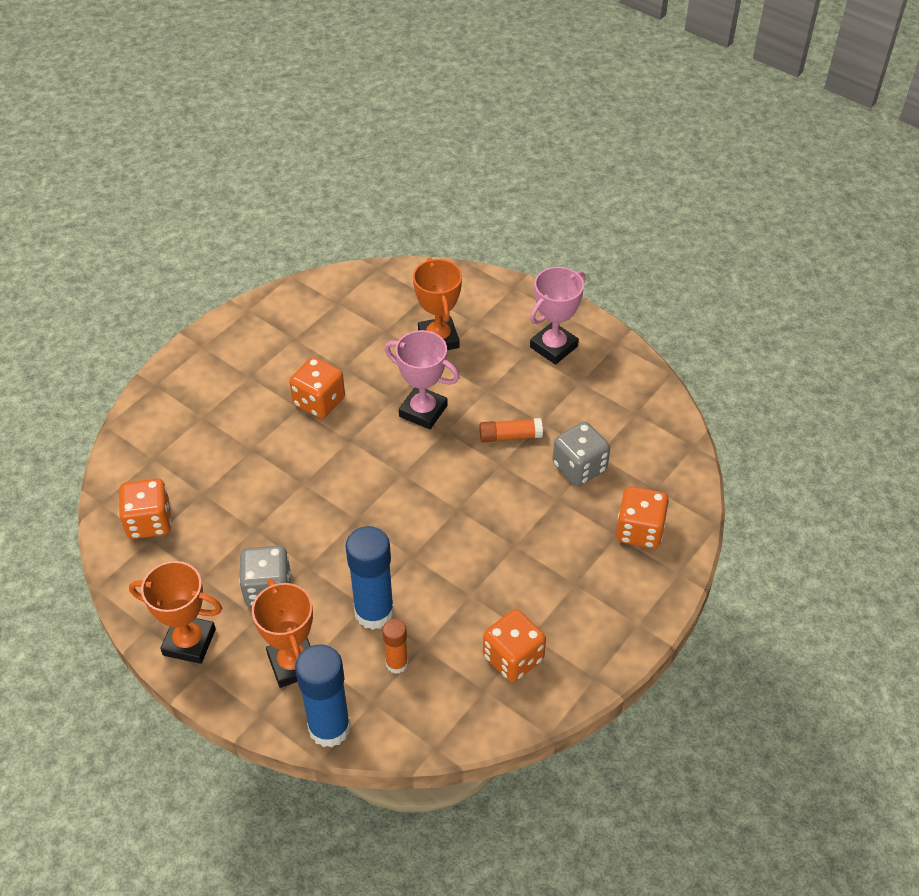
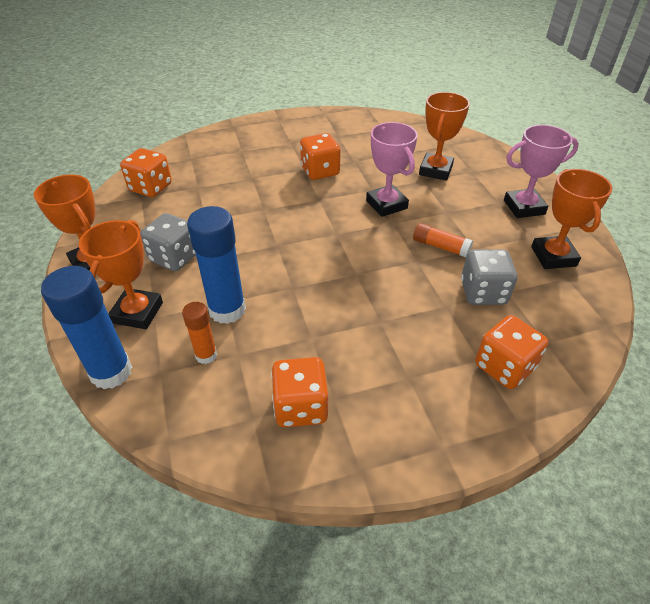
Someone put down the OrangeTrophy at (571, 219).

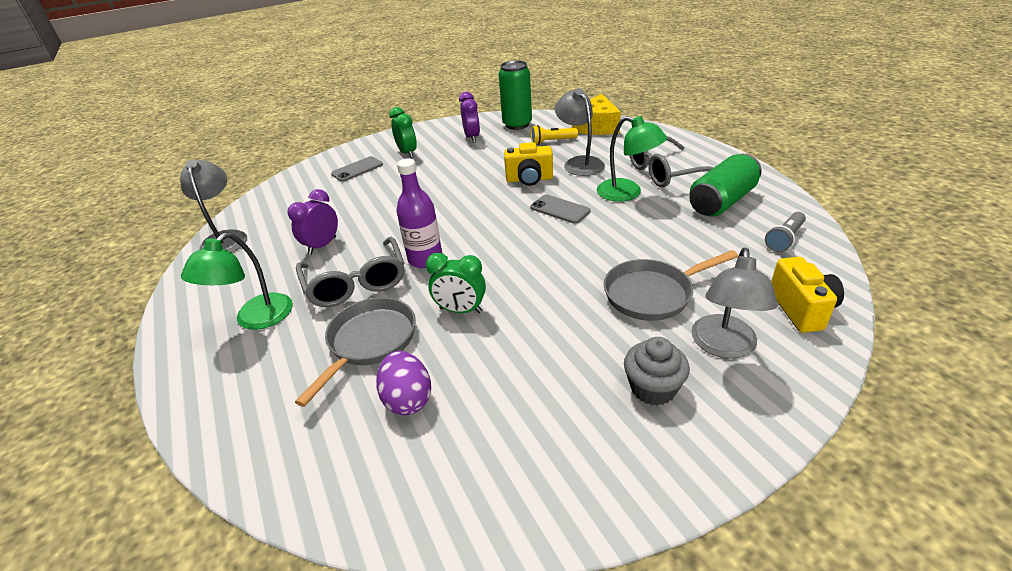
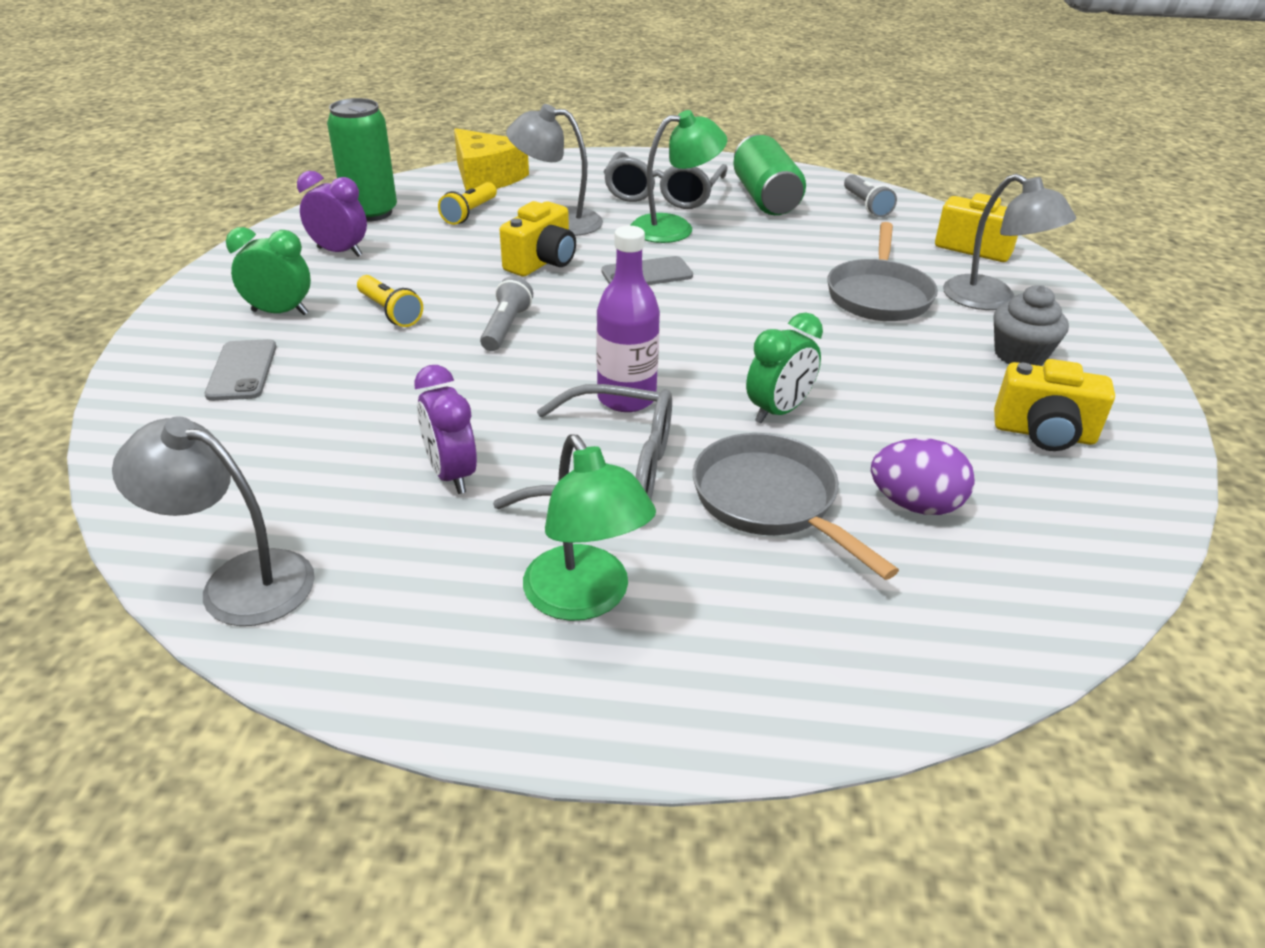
Someone put down the YellowFlashlight at (390, 301).
Someone put down the GreyFlashlight at (506, 313).
Someone put down the YellowCamera at (1054, 405).

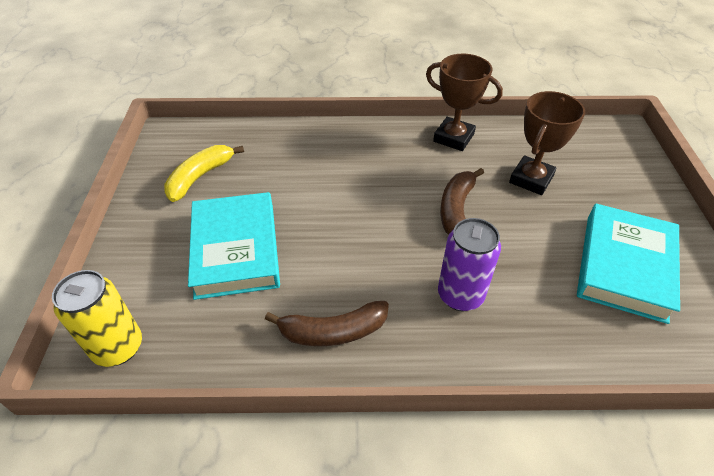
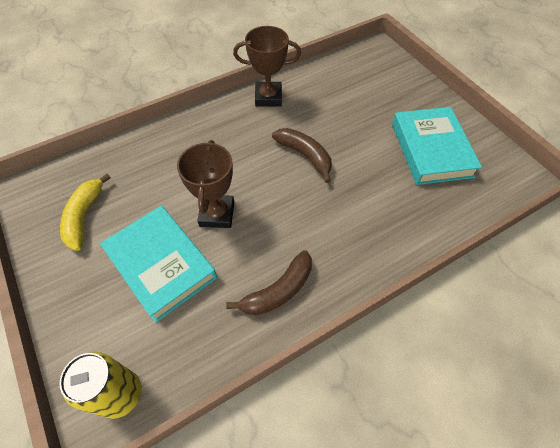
Someone took away the PurpleCan at (469, 264).
Someone rotated the BrownBanana at (462, 201) by 150 degrees clockwise.
Someone carried the BrownTrophy from (547, 143) to (205, 184).

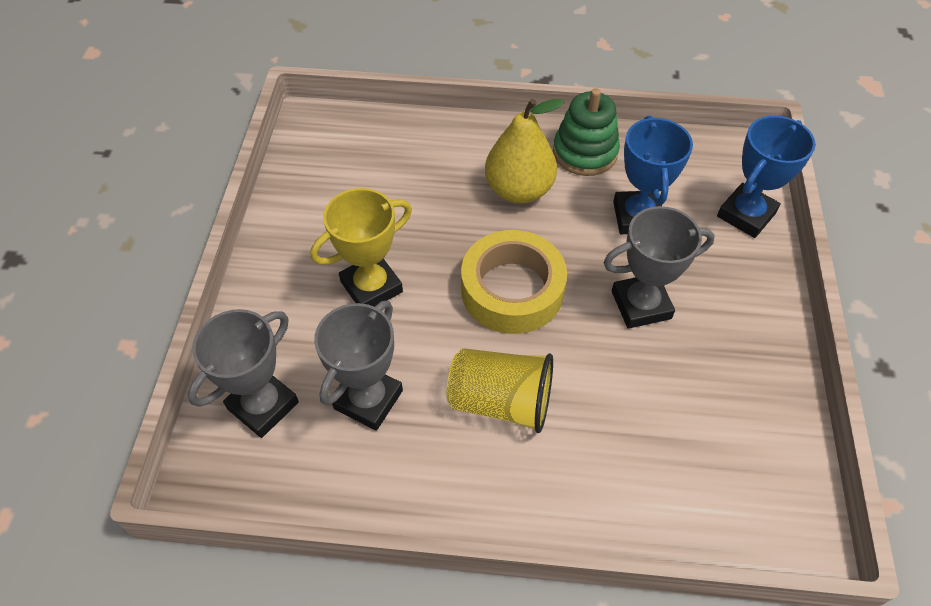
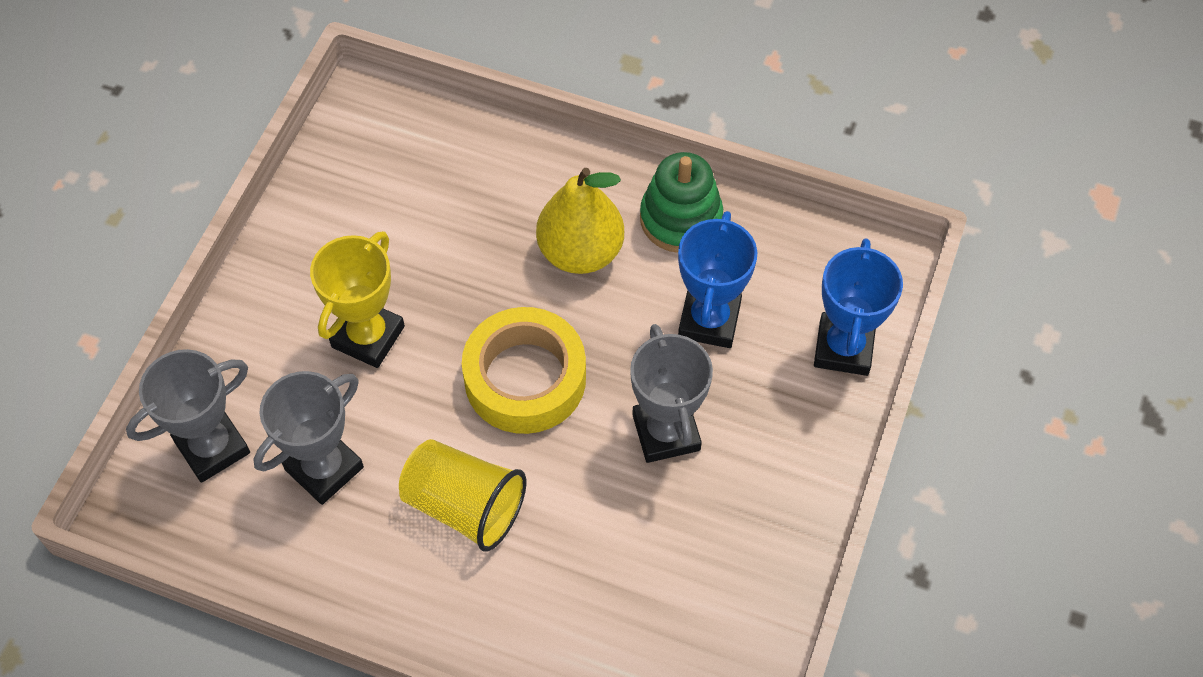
Someone rotated the YellowTrophy at (361, 247) by 45 degrees counterclockwise.
Someone rotated the GreyTrophy at (659, 267) by 75 degrees clockwise.
Someone rotated the BlueTrophy at (766, 177) by 45 degrees counterclockwise.

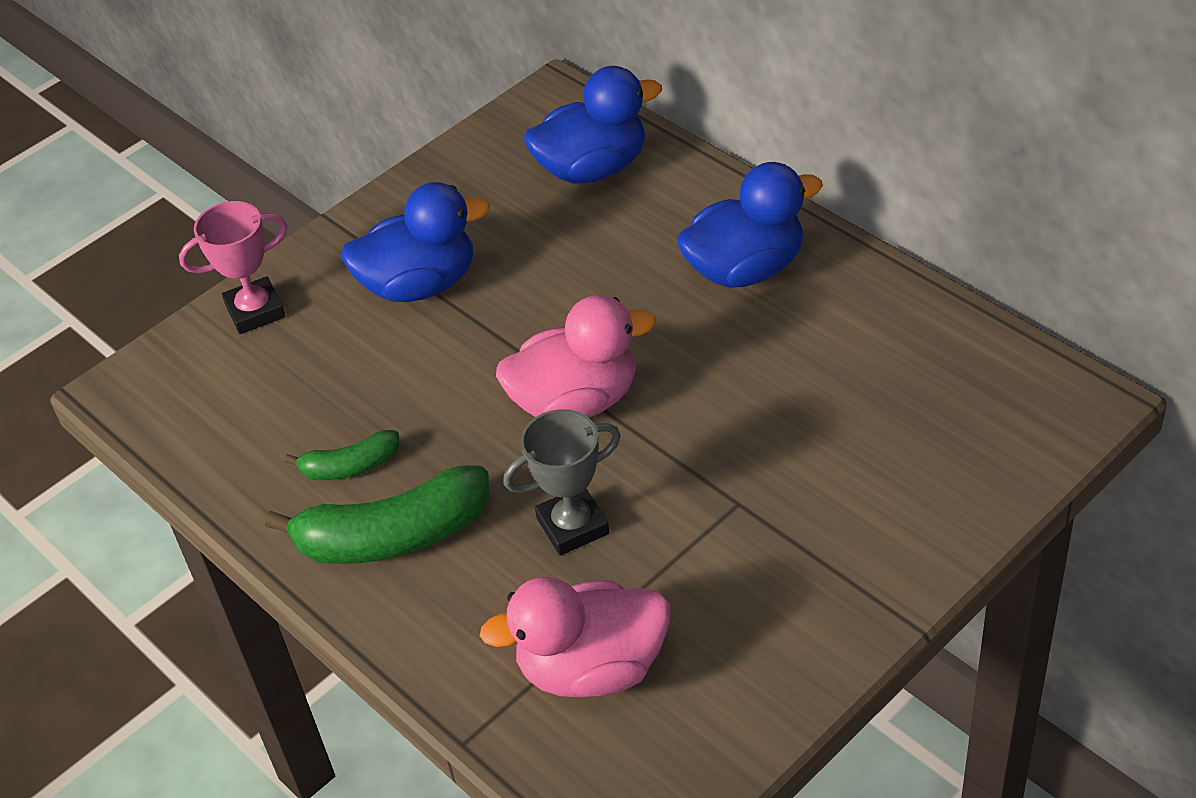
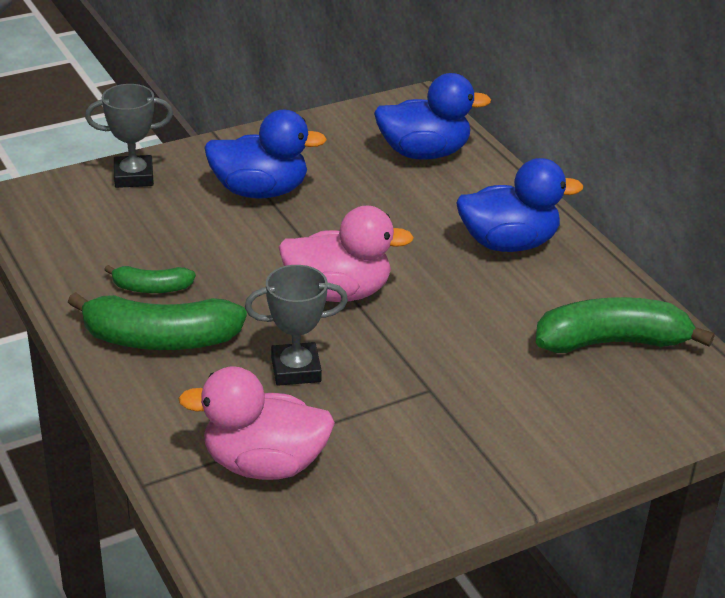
Someone repainted the PinkTrophy at (233, 267), which became the GreyTrophy at (129, 136).
Someone put down the GreenBanana at (625, 325).

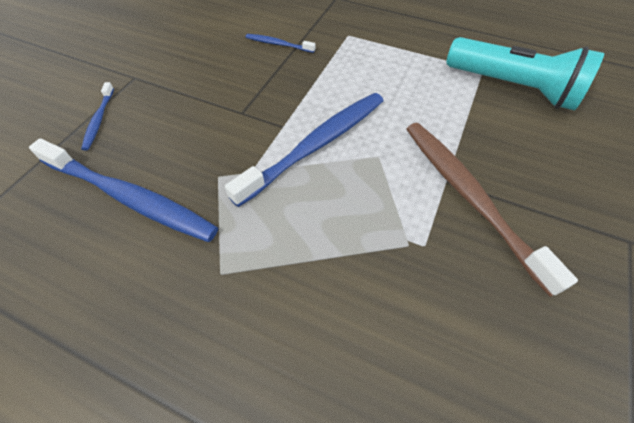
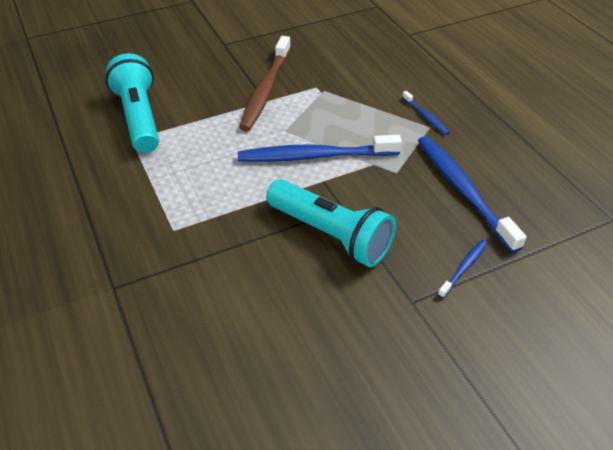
Someone carried the BlueToothbrush from (280, 43) to (426, 113).
Someone put down the TurquoiseFlashlight at (331, 223).

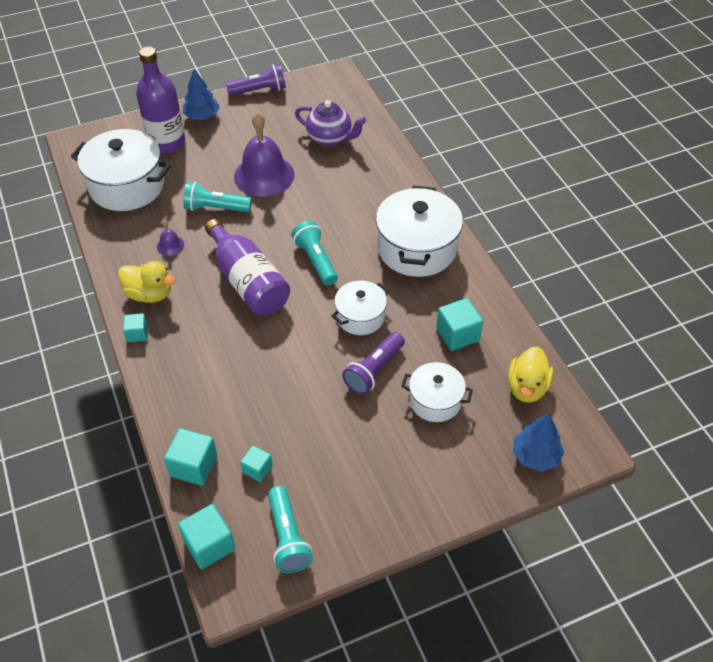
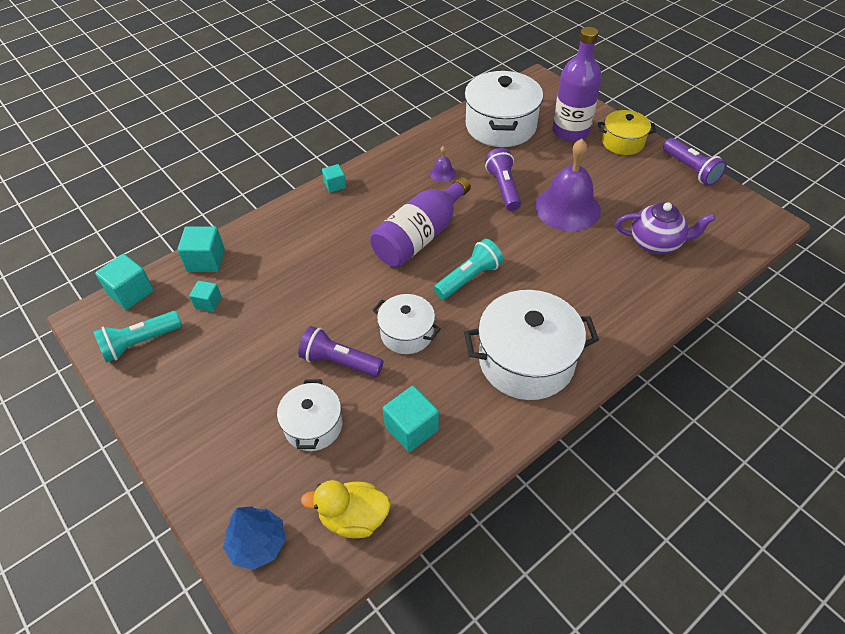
Someone took away the YellowDuck at (147, 282).
Someone swapped the BlueTree at (201, 94) for the YellowPot at (627, 132).
Someone repainted the TurquoiseFlashlight at (217, 197), which became the PurpleFlashlight at (503, 179).
Someone rotated the PurpleTeapot at (330, 123) by 90 degrees counterclockwise.

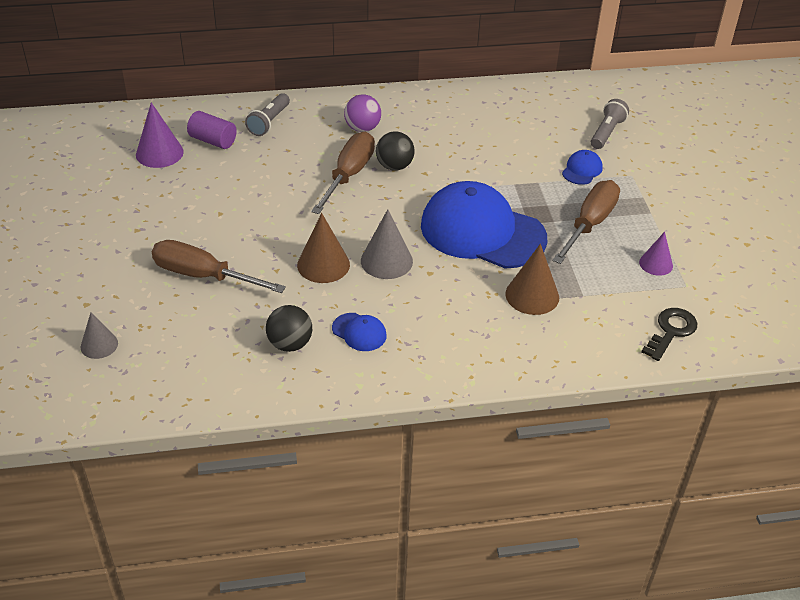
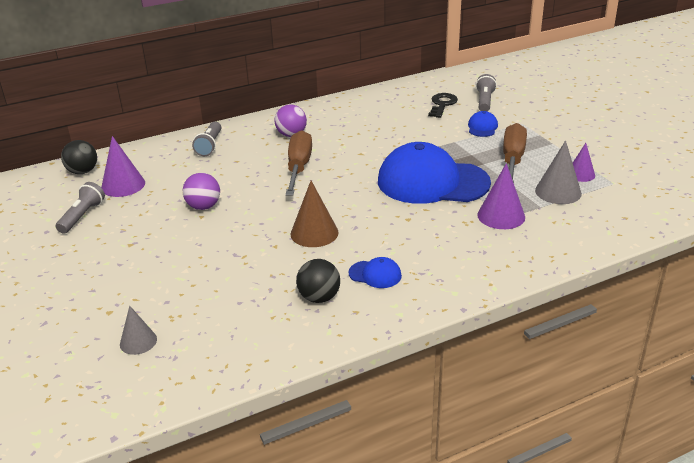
Someone took away the BrownScrewdriver at (219, 266).
Someone took away the PurpleCylinder at (212, 130).
Someone carried the GreyCone from (387, 244) to (558, 172).
Someone carried the BlackBall from (395, 151) to (79, 157).
Someone repainted the BrownCone at (532, 279), which became the PurpleCone at (501, 196).
Someone carried the BlackKey from (669, 334) to (443, 105).
Someone put down the GreyFlashlight at (80, 208).
Someone put down the PurpleBall at (201, 191).

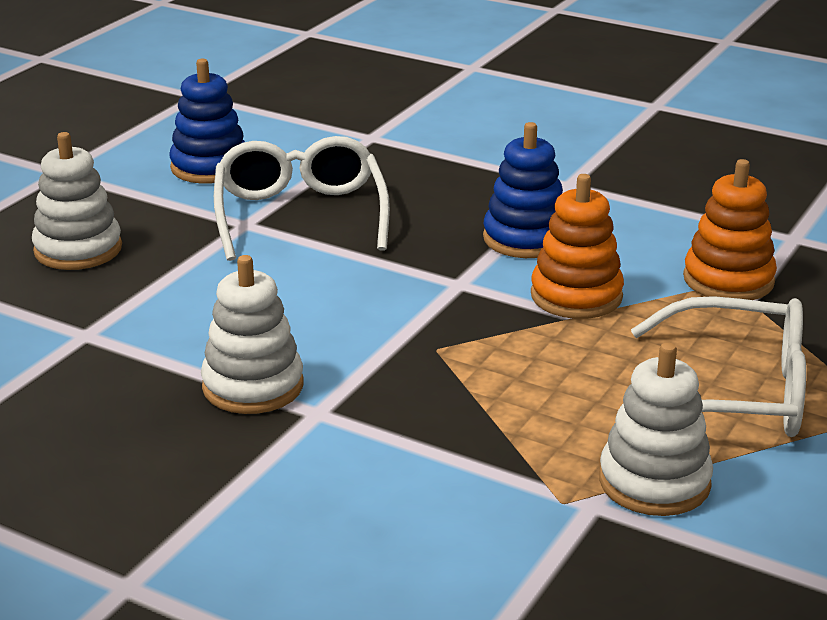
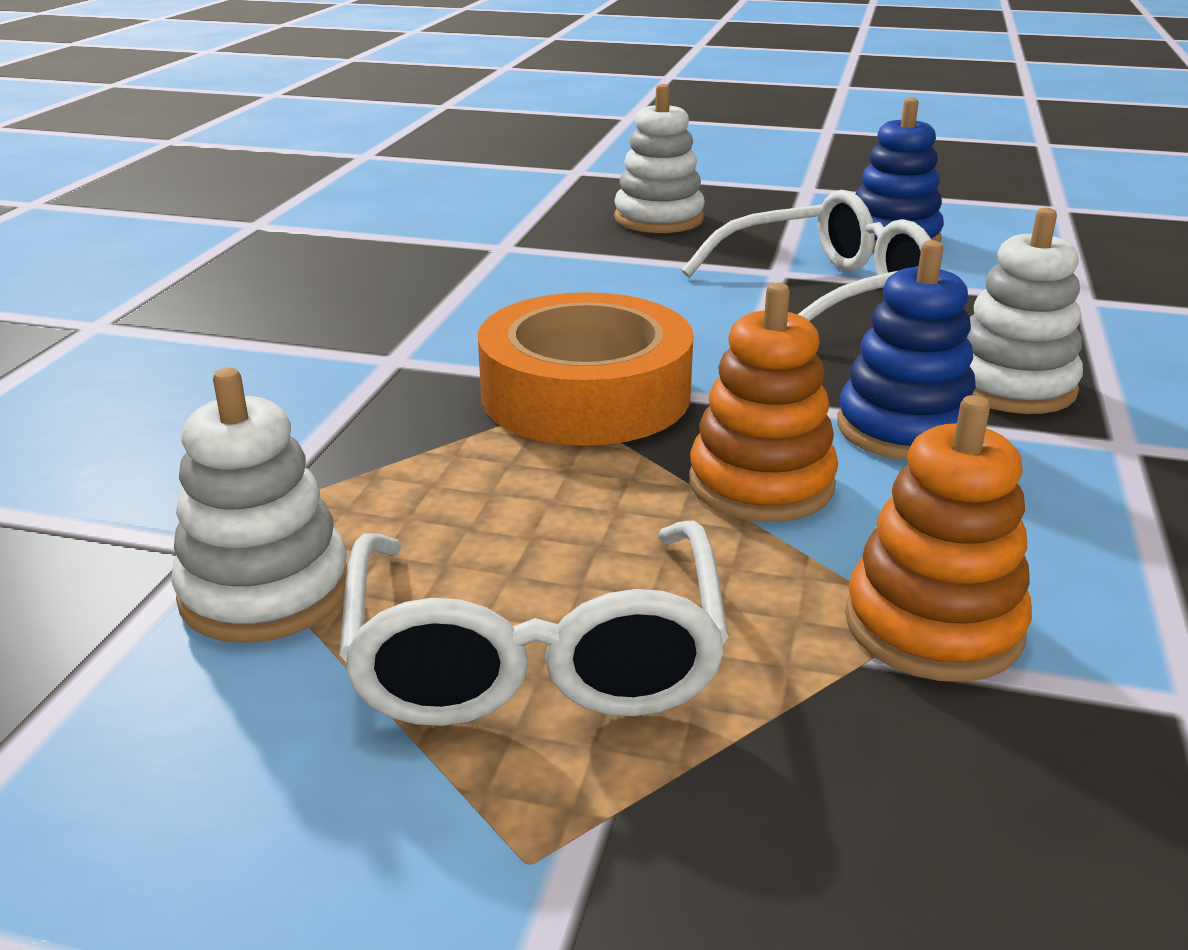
Someone carried the WhiteStackingToy from (252, 334) to (1025, 311).
Someone put down the OrangeTape at (586, 369).

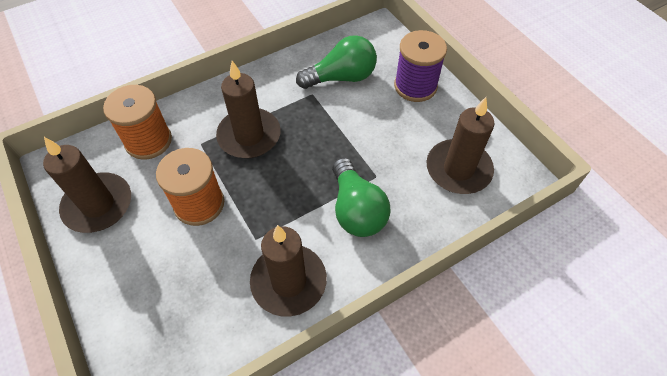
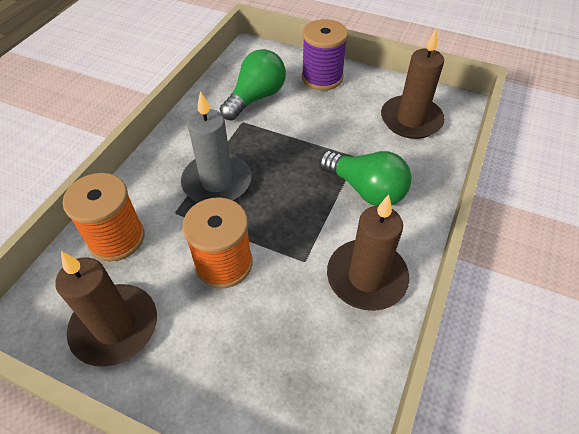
Someone repainted the BrownCandle at (248, 109), which became the GreyCandle at (216, 146).

